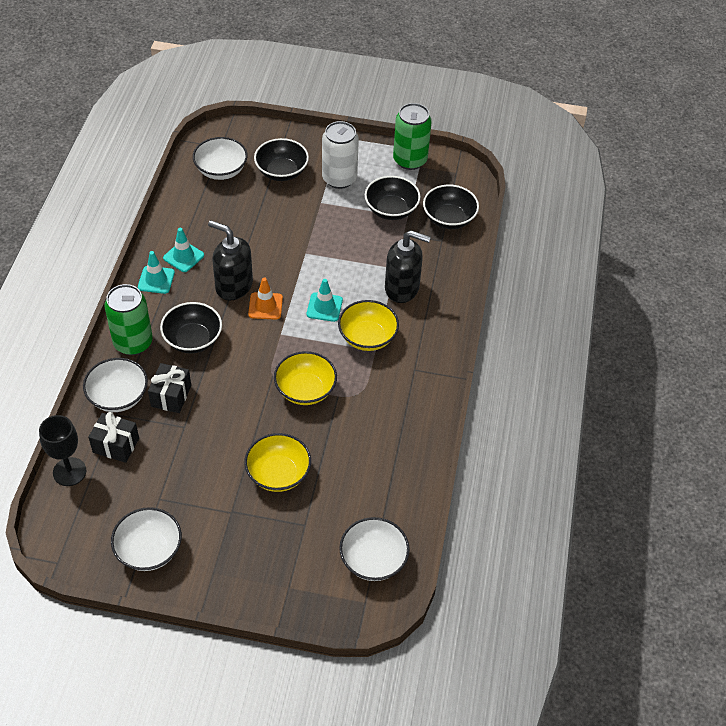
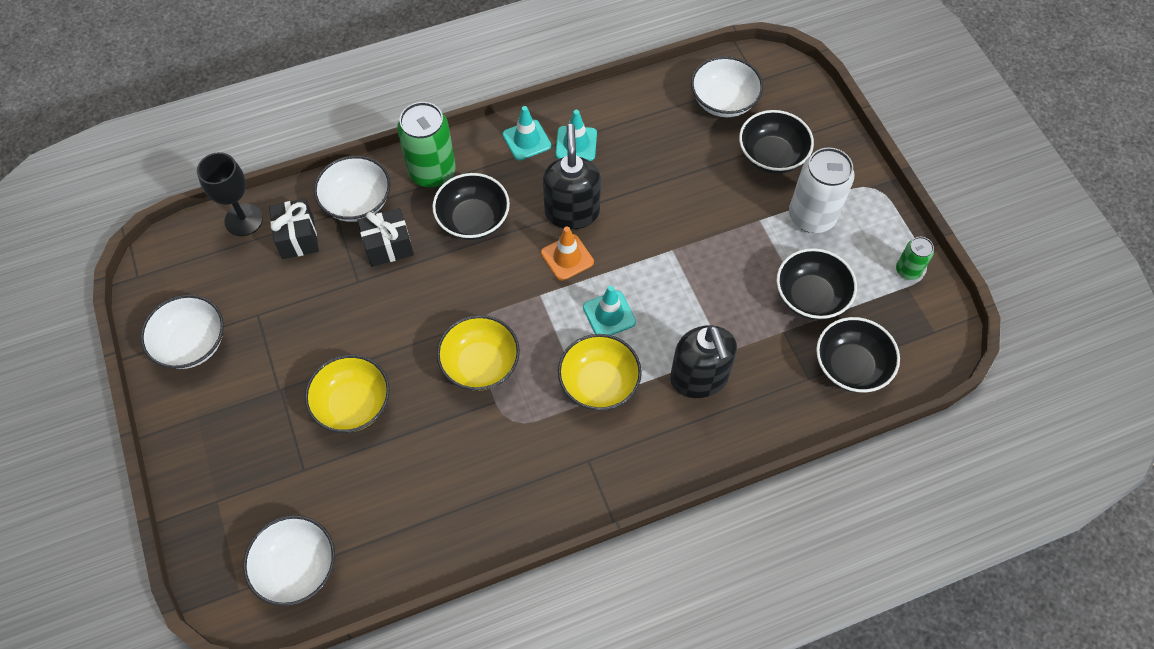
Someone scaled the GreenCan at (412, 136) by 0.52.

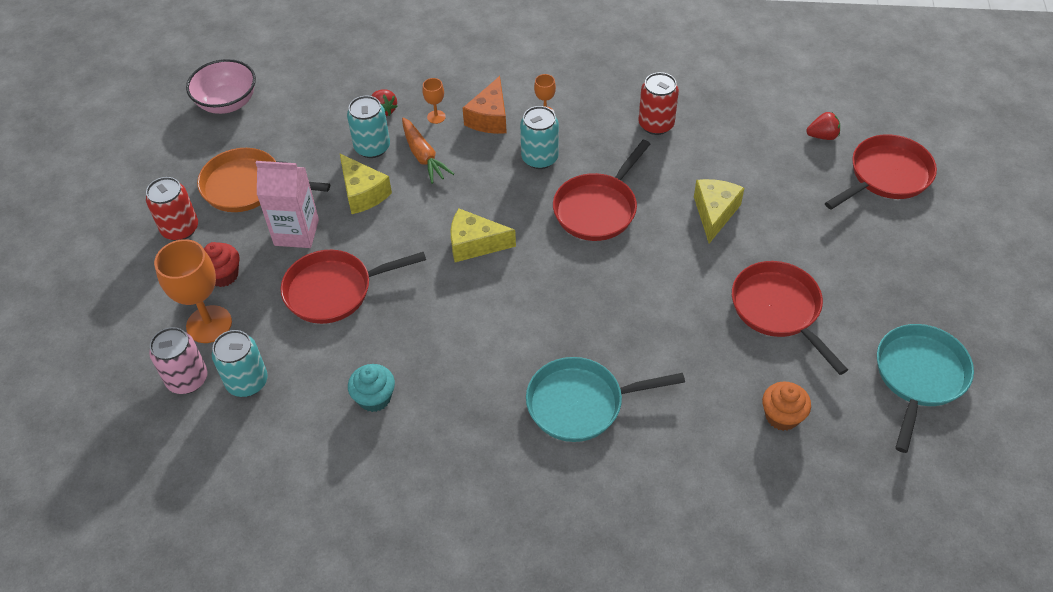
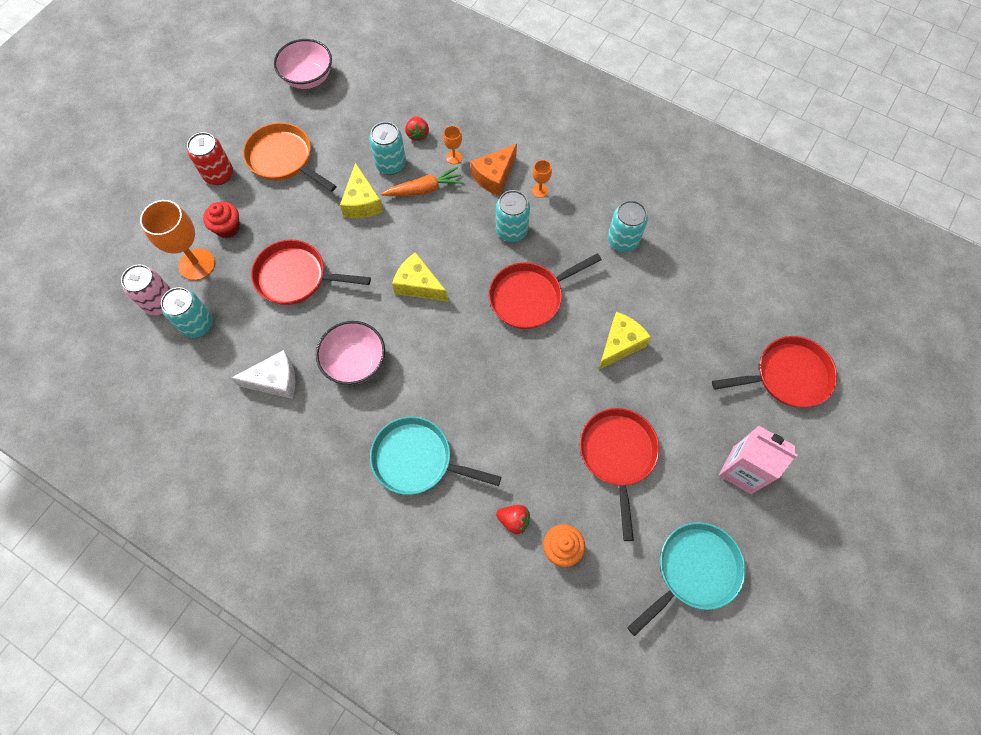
Someone carried the PinkCarton from (287, 204) to (758, 460).
Someone swapped the TurquoiseCupcake at (371, 388) for the WhiteCheese at (263, 374).
Someone rotated the OrangeCarrot at (428, 151) by 105 degrees counterclockwise.
Someone repainted the RedCan at (658, 103), which became the TurquoiseCan at (628, 226).
Someone carried the RedStrawberry from (823, 126) to (513, 519).
Someone put down the PinkBowl at (350, 353).

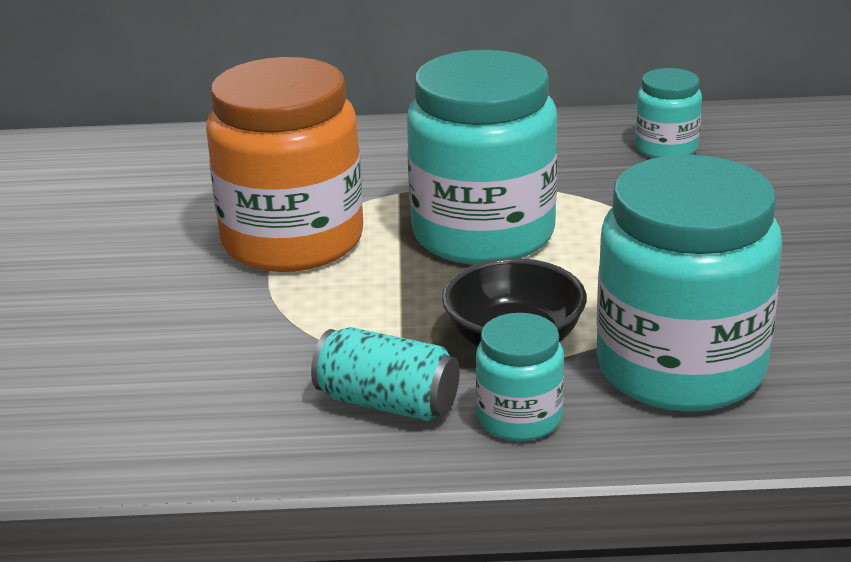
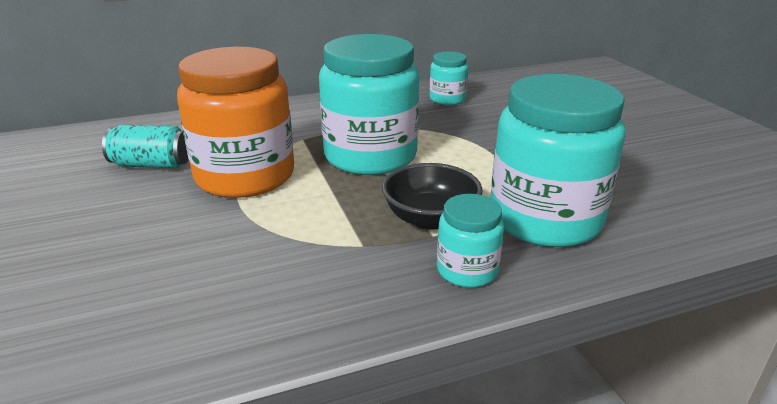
Someone carried the TurquoiseCan from (385, 374) to (145, 146).

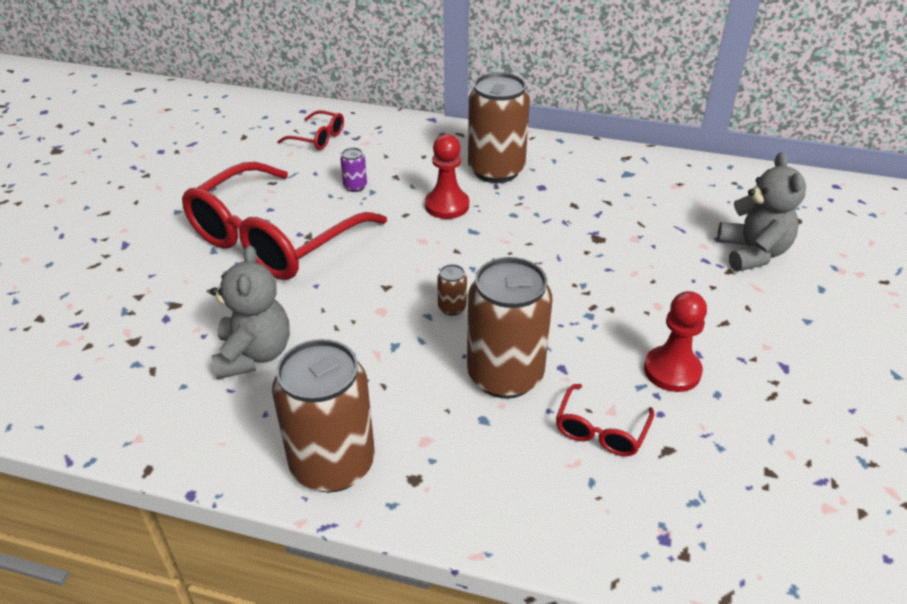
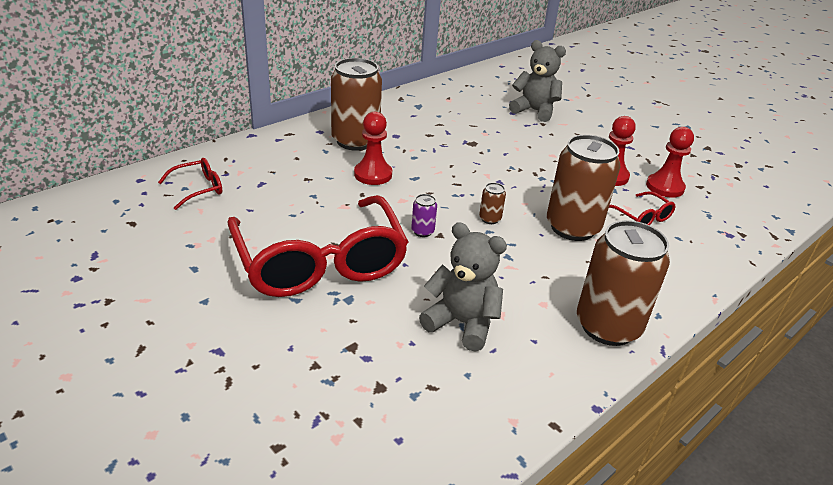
Someone carried the PurpleCan from (353, 170) to (424, 215).
Someone put down the RedPawn at (670, 162).

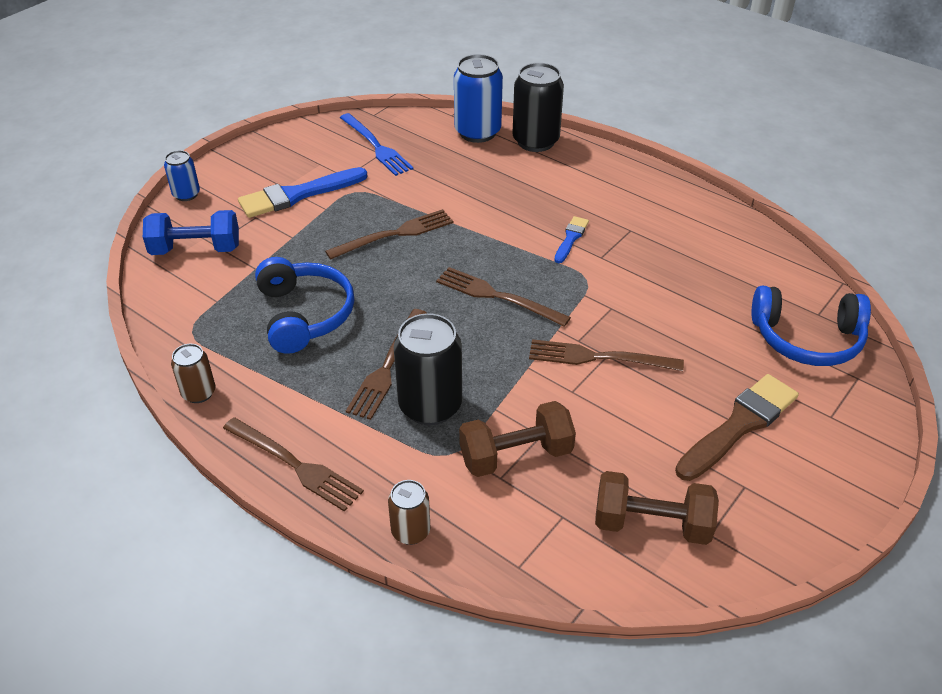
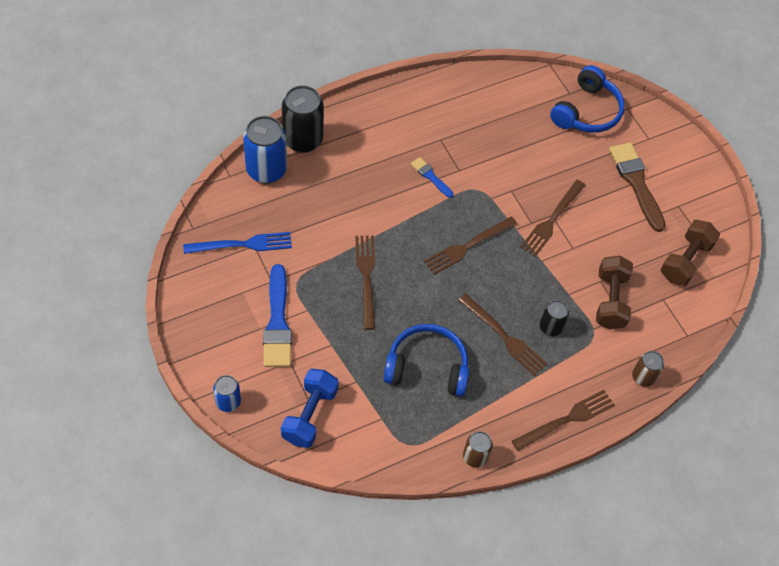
Someone scaled the BlackCan at (428, 369) by 0.55.

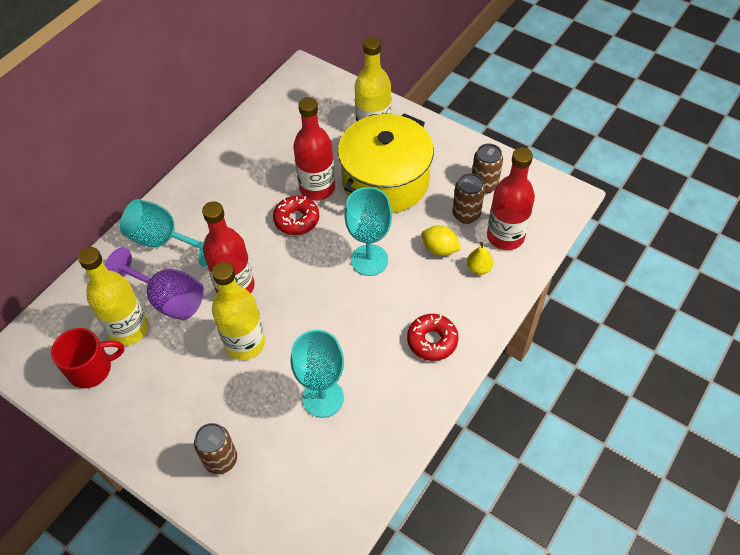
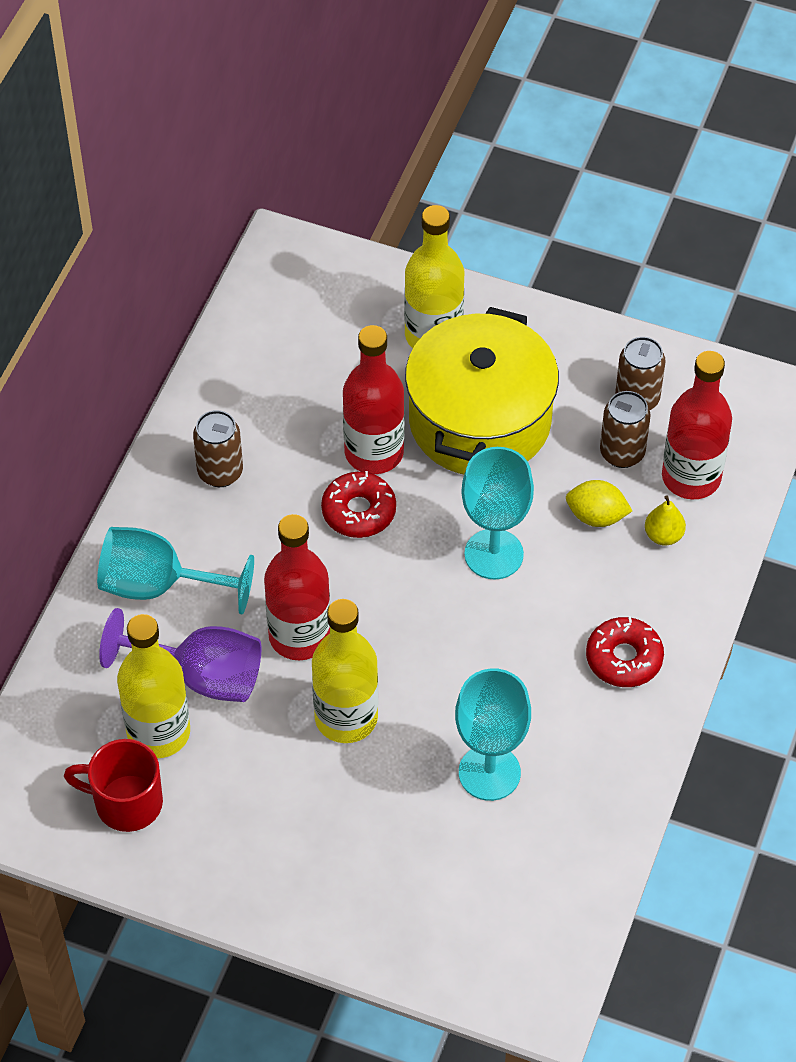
Someone rotated the RedMug at (87, 358) by 135 degrees counterclockwise.
Someone carried the BrownCan from (215, 448) to (218, 448).

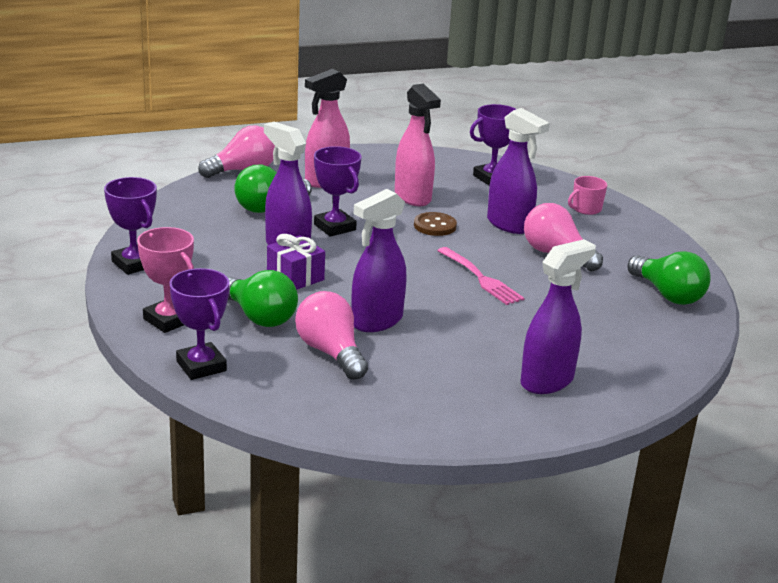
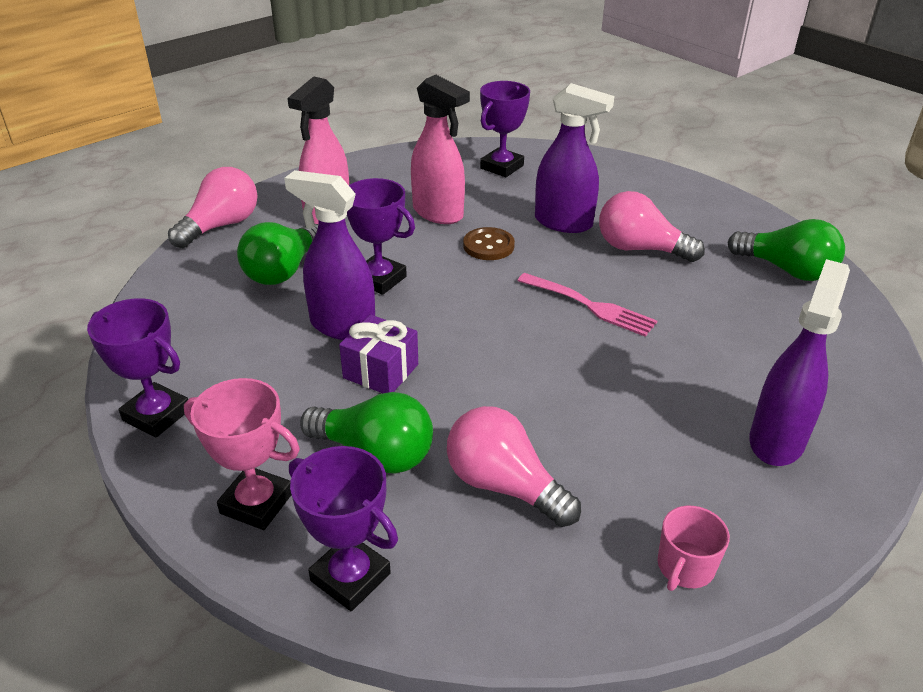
Someone took away the PurpleSprayBottle at (378, 260).
Someone carried the PinkMug from (587, 195) to (694, 548).

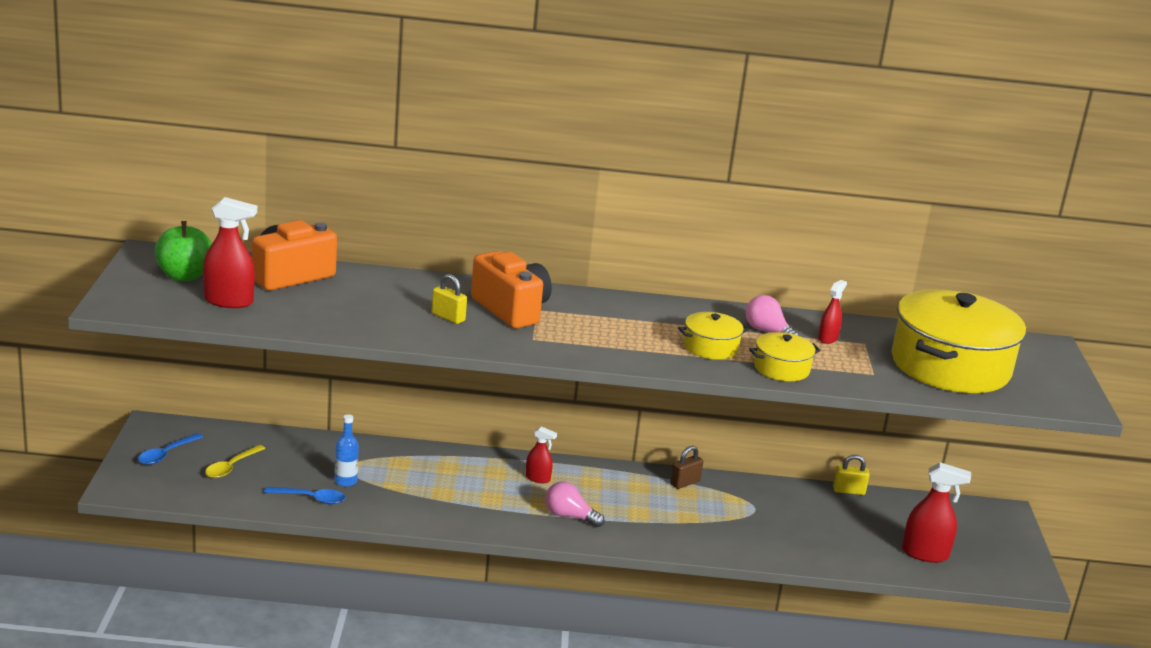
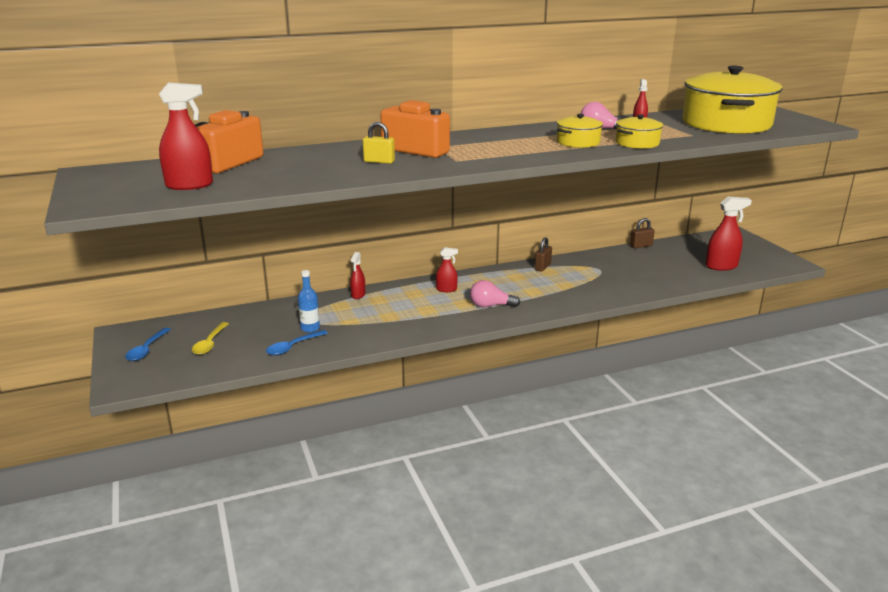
Someone took away the GreenApple at (183, 251).
Someone rotated the BlueSpoon at (304, 495) by 150 degrees clockwise.
Someone repainted the YellowPadlock at (851, 475), which became the BrownPadlock at (642, 233).
Someone put down the RedSprayBottle at (357, 275).

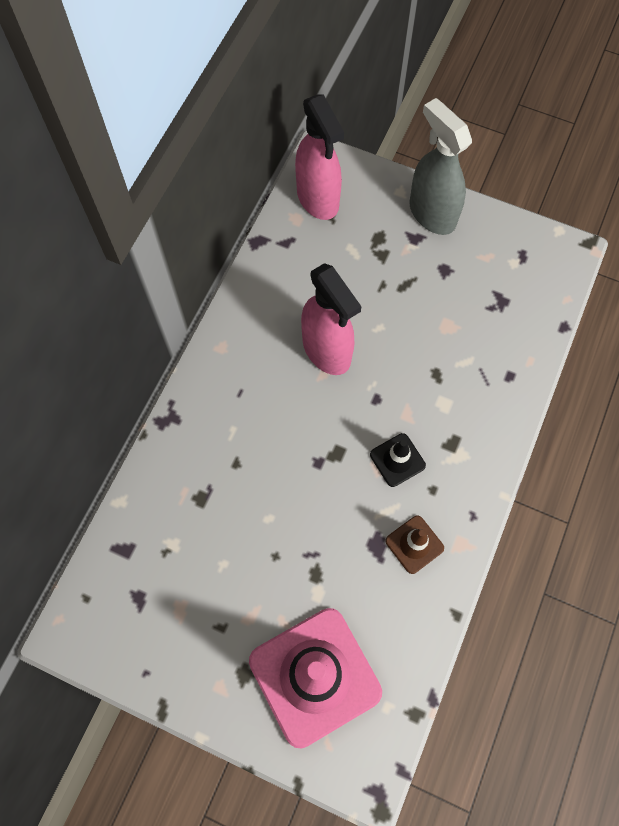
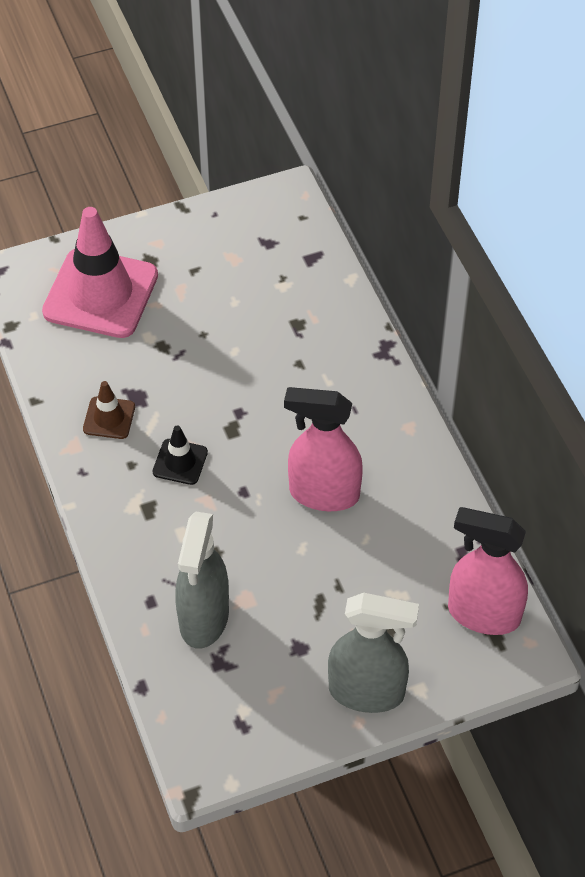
Someone put down the GreySprayBottle at (202, 580).

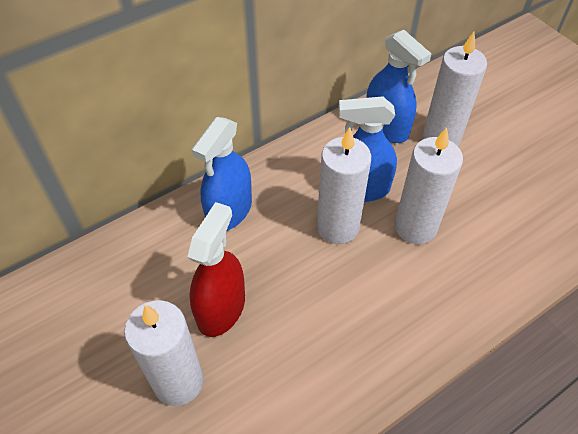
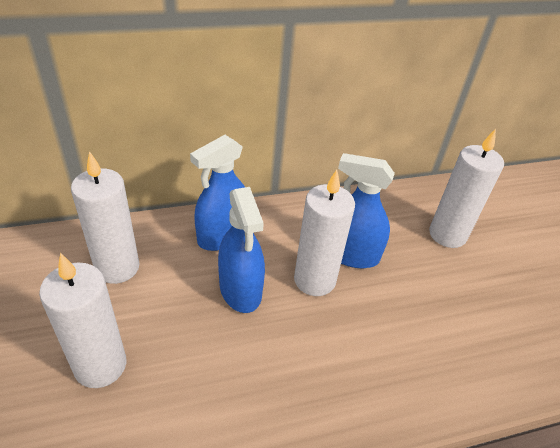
Someone took away the RedSprayBottle at (216, 269).
Someone carried the BlueSprayBottle from (399, 86) to (241, 250).
Someone carried the WhiteCandle from (429, 185) to (105, 217).

